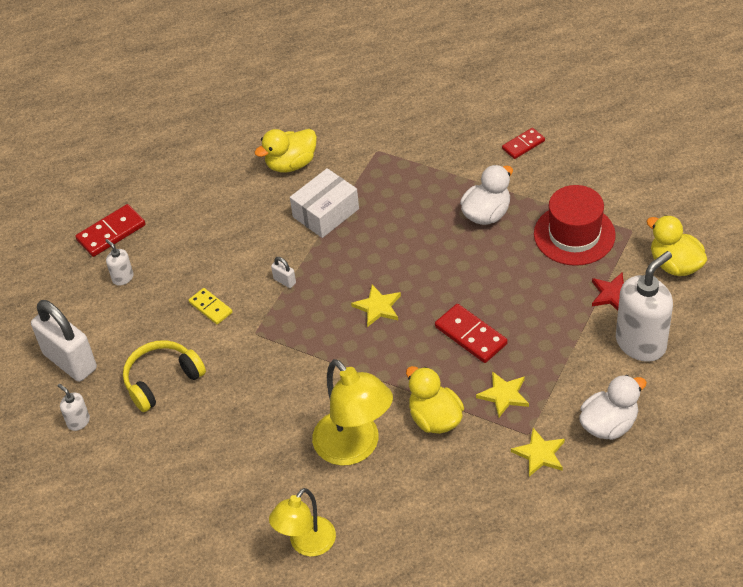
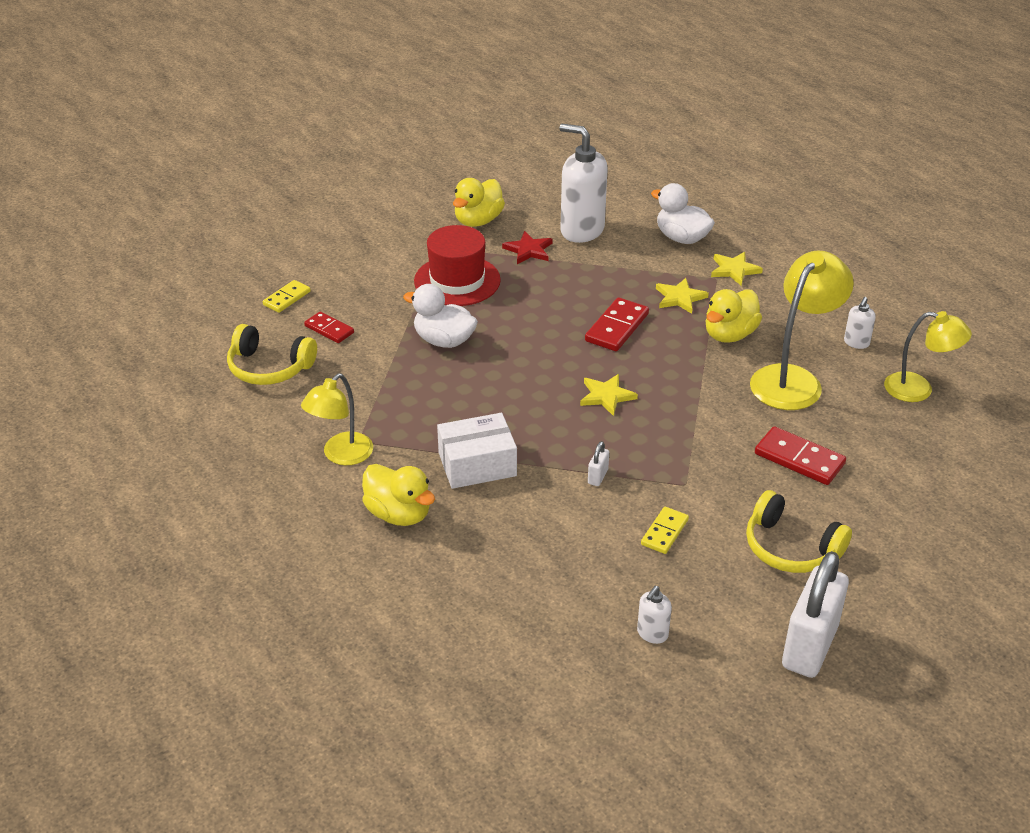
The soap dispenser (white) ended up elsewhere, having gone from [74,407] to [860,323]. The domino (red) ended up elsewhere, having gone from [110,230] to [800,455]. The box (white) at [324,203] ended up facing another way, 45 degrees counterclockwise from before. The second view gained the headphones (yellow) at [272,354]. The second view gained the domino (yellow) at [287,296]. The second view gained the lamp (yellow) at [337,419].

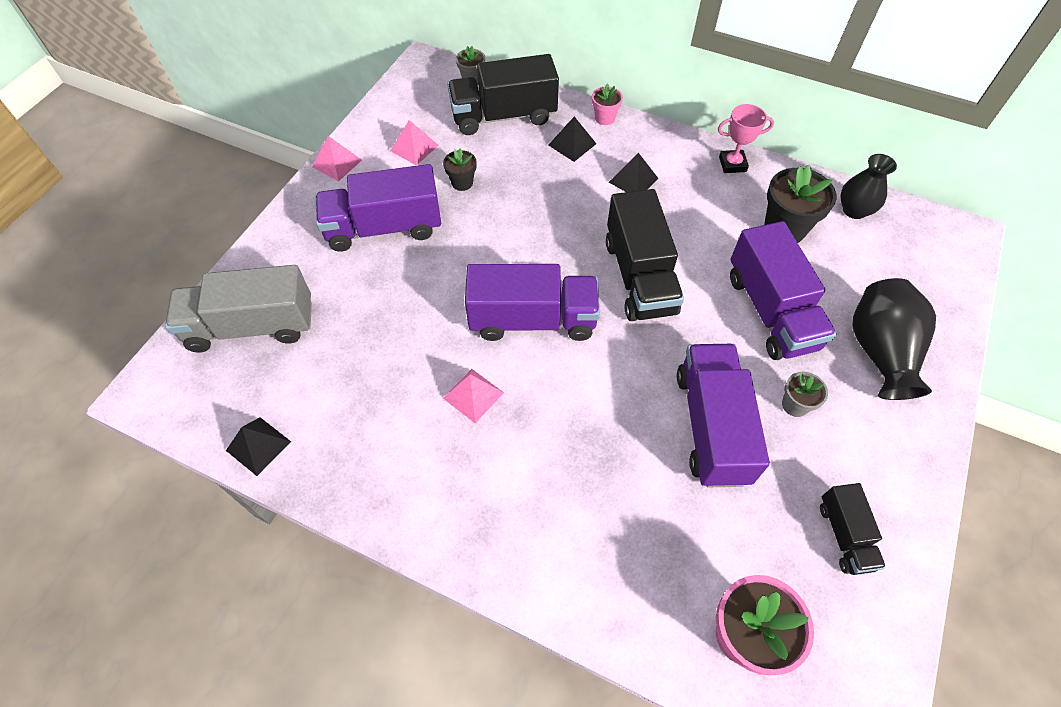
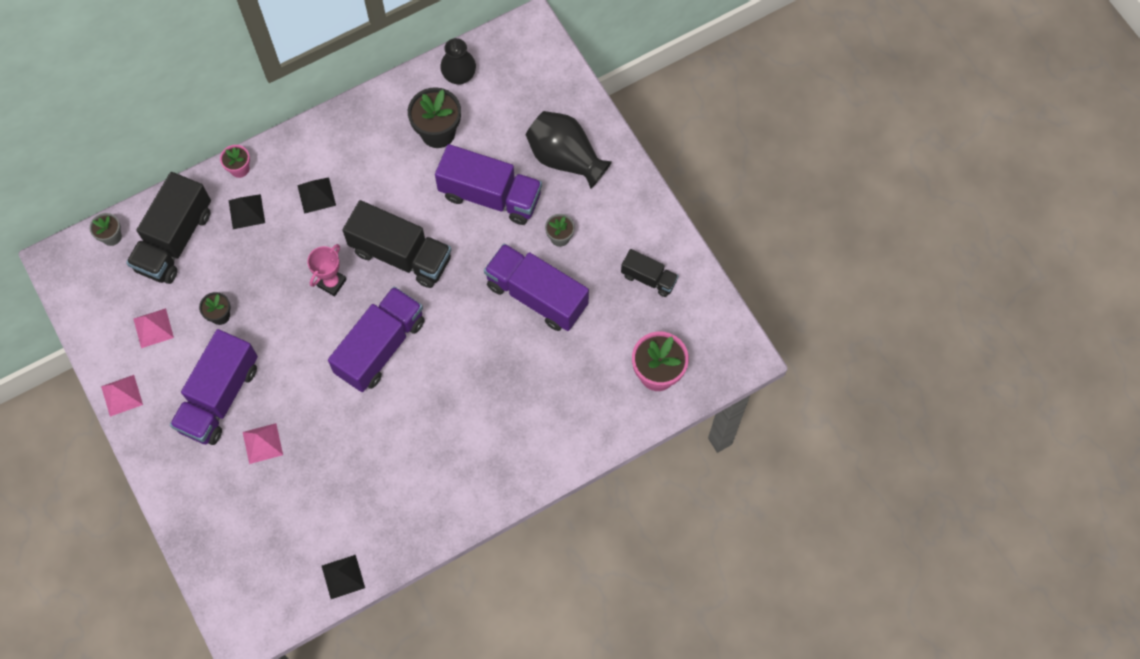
The second view lost the truck (grey) at [238,308]. The pyramid (pink) ended up elsewhere, having gone from [473,396] to [263,443]. The trophy (pink) ended up elsewhere, having gone from [746,138] to [327,270].

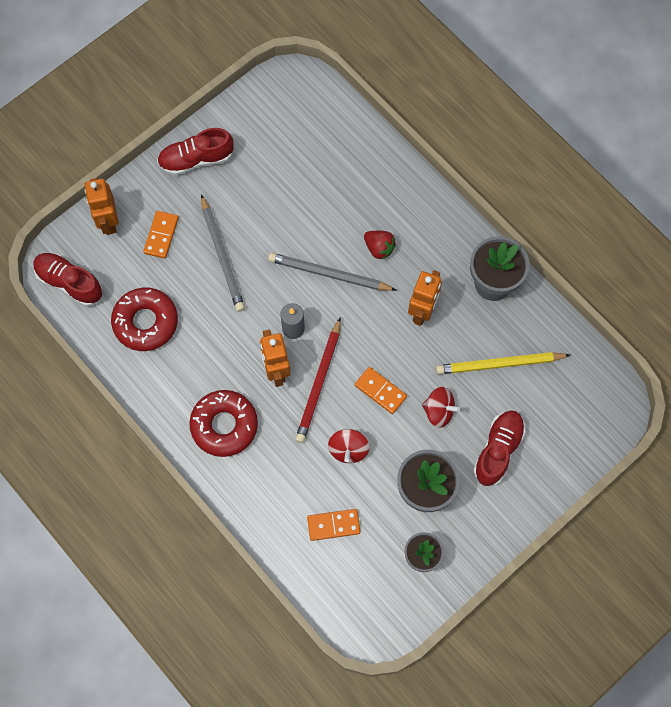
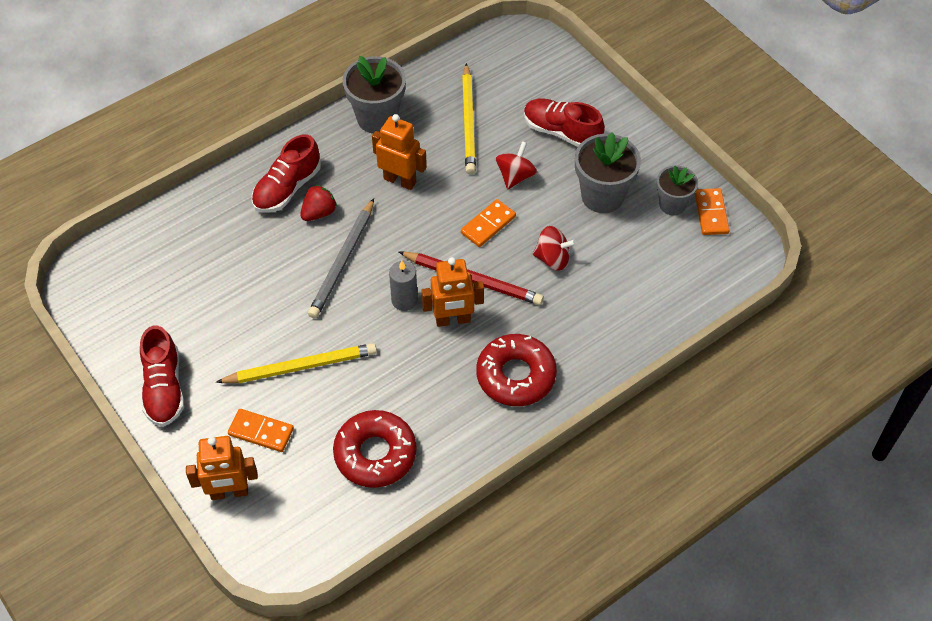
The shoe (red) ended up elsewhere, having gone from [68,279] to [286,173]. What was the pencil (grey) at [223,253] turned into the pencil (yellow) at [296,363]. The domino (orange) ended up elsewhere, having gone from [334,525] to [712,211].

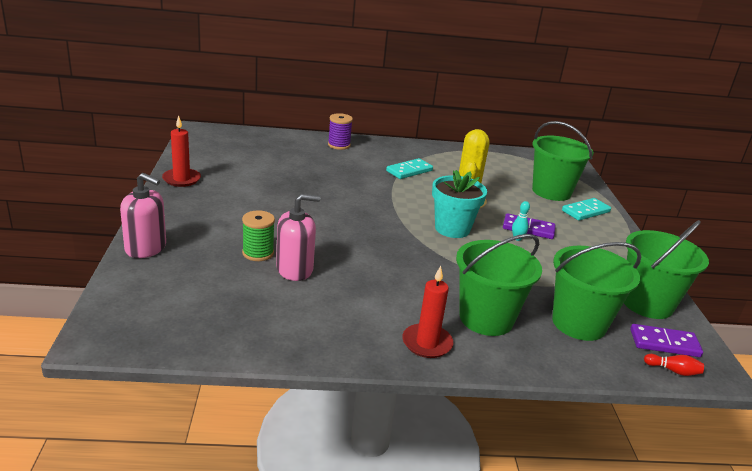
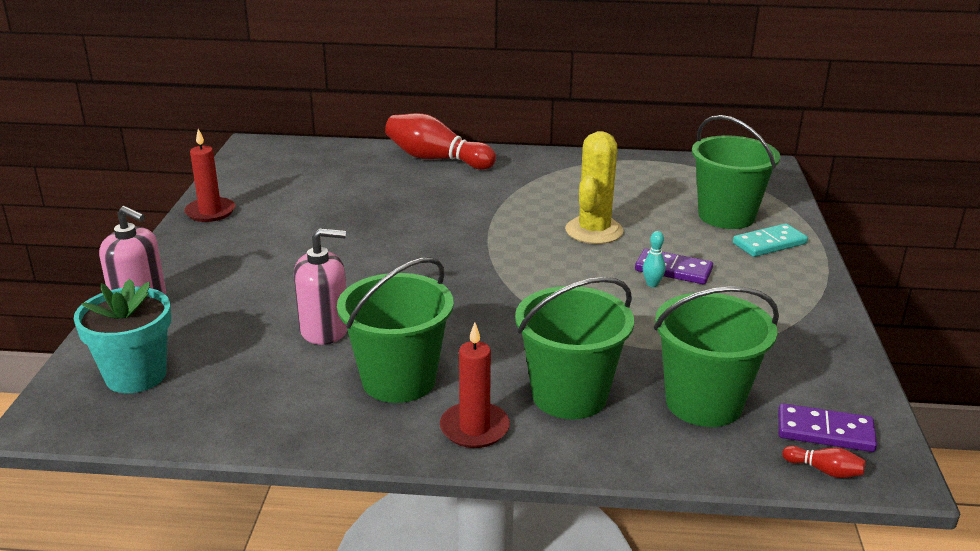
The second view lost the spool (green) at [258,235]. Where the spool (purple) stood at [340,131], the bowling pin (red) came to stand at [440,141]. The second view lost the domino (turquoise) at [409,168]. The flower pot (turquoise) ended up elsewhere, having gone from [459,204] to [122,336]. The bucket (green) ended up elsewhere, having gone from [666,269] to [395,330].

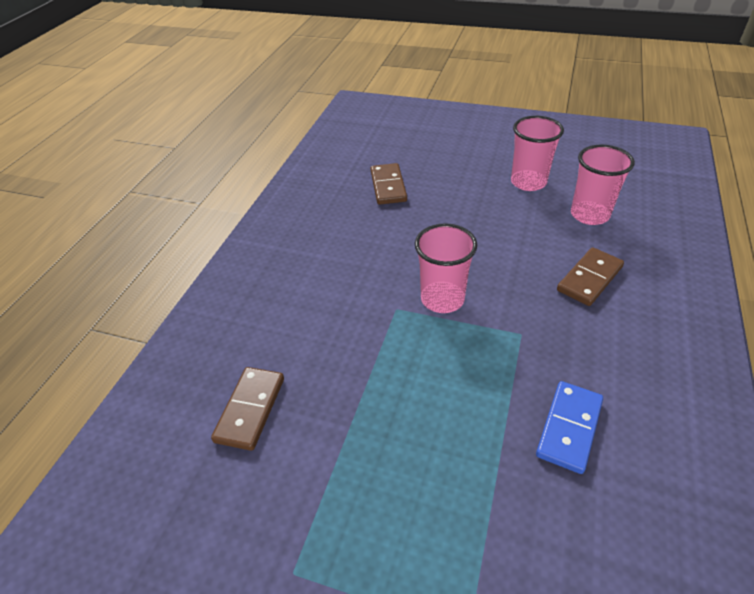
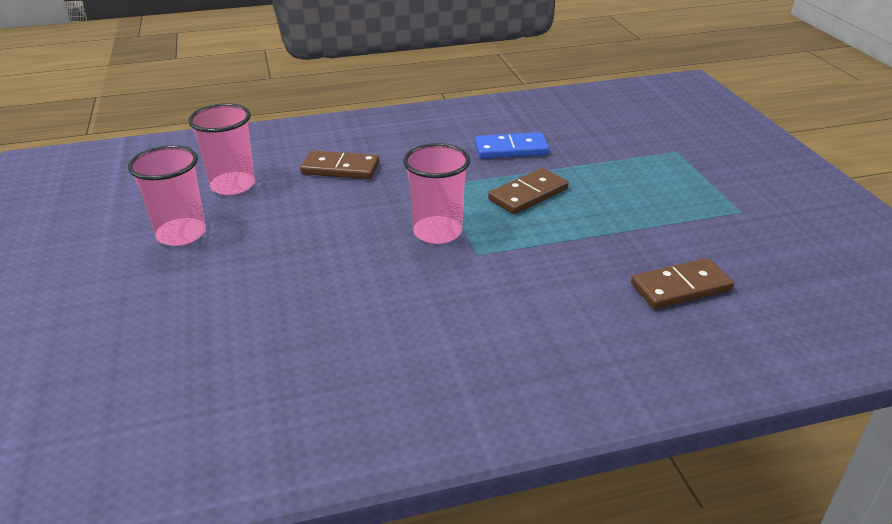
The domino (brown) ended up elsewhere, having gone from [388,184] to [528,191].

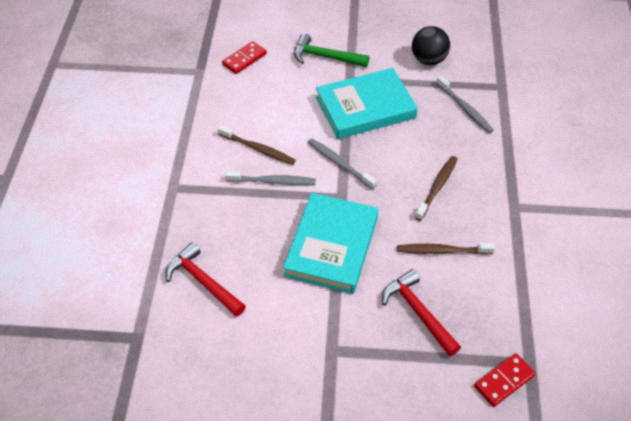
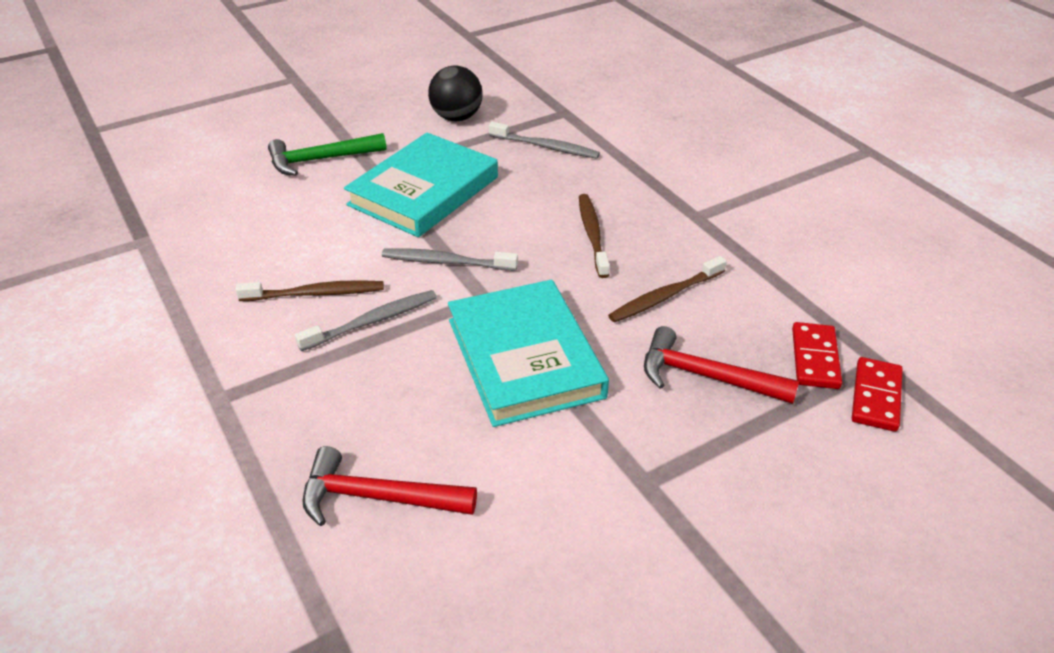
The domino (red) ended up elsewhere, having gone from [244,57] to [817,355].

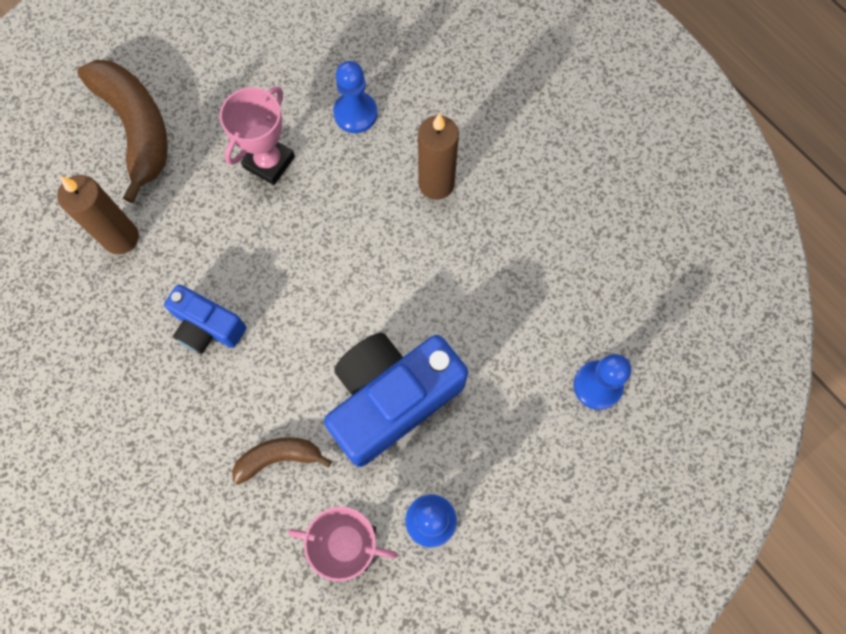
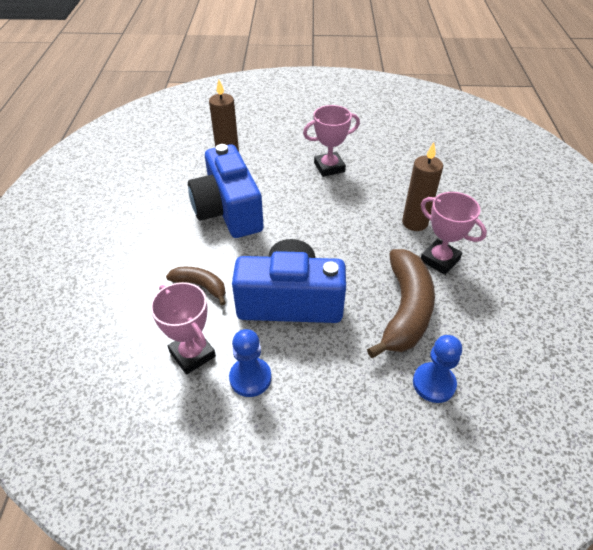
The banana (brown) ended up elsewhere, having gone from [122,131] to [401,303]. The size of the camera (blue) at [205,319] changed by a factor of 1.82. The second view lost the pawn (blue) at [355,97]. The second view gained the trophy (pink) at [454,233].

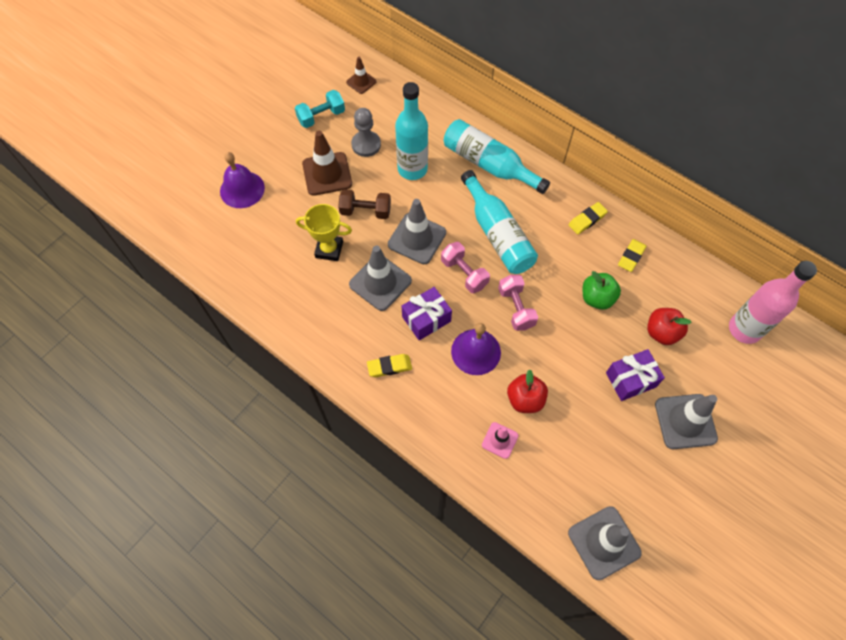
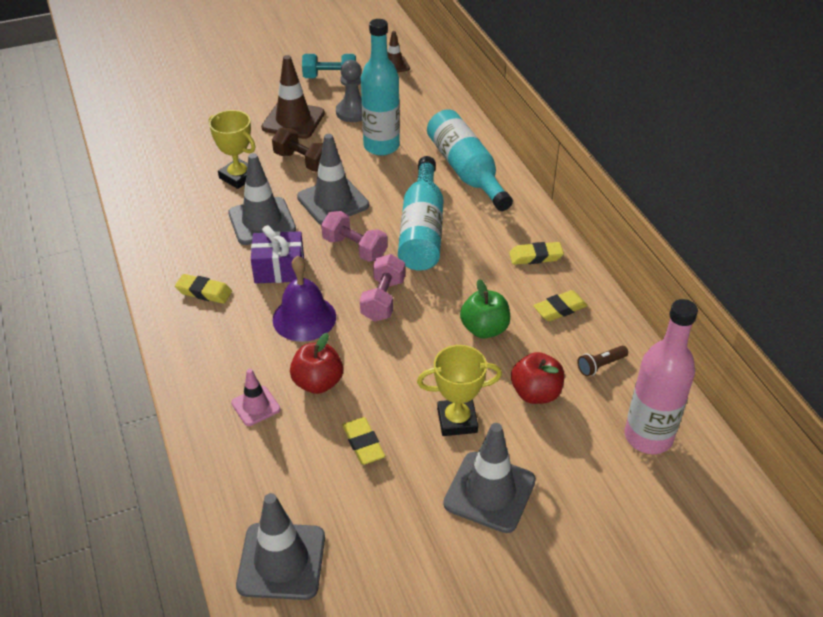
The second view lost the bell (purple) at [242,180]. The dumbbell (pink) at [465,267] ended up facing another way, 45 degrees counterclockwise from before. Where the gift (purple) stood at [635,375], the trophy (yellow) came to stand at [459,390]. The second view gained the eraser (yellow) at [363,440]. The second view gained the flashlight (brown) at [602,361].

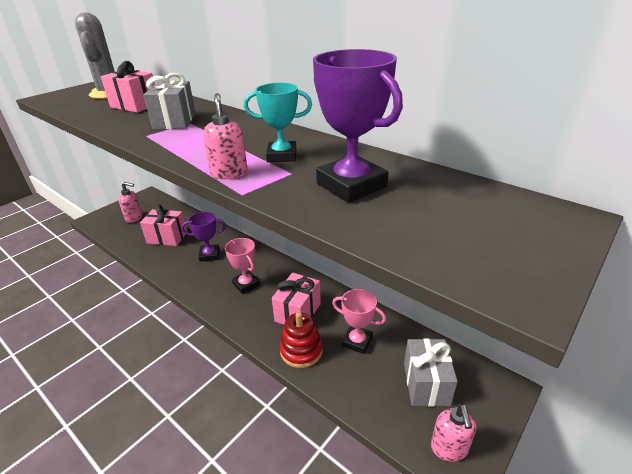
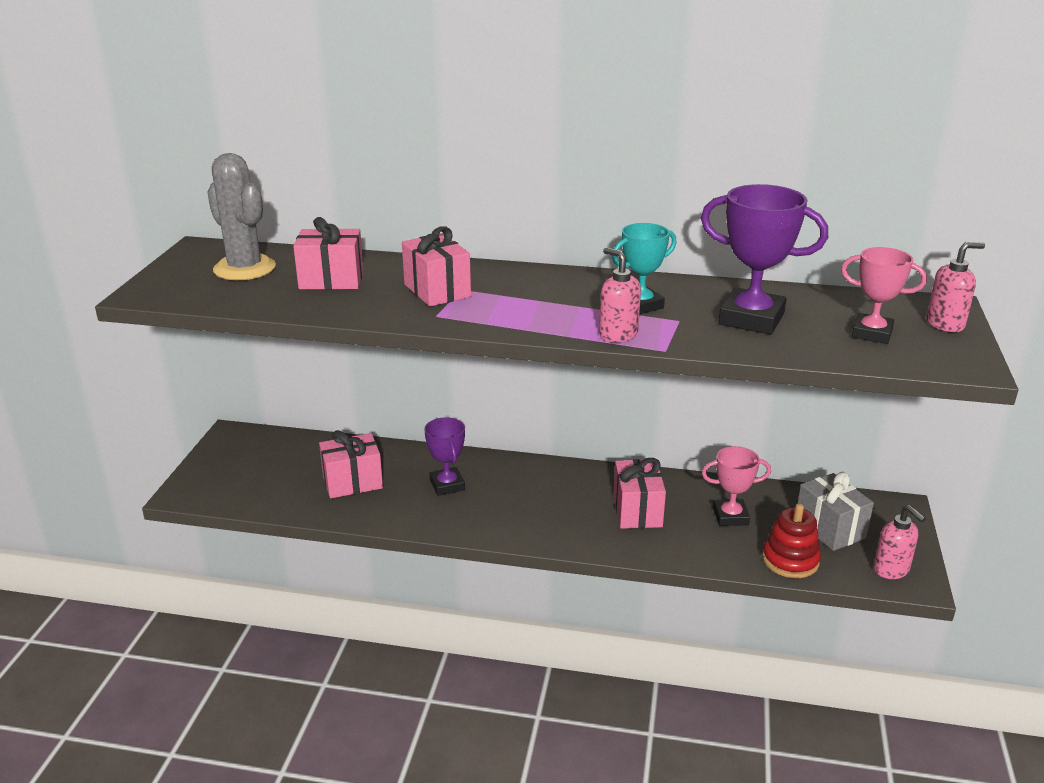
The soap dispenser (pink) ended up elsewhere, having gone from [130,202] to [955,287]. What was the gift (grey) at [170,101] turned into the gift (pink) at [436,266]. The trophy (purple) at [203,237] ended up facing another way, 75 degrees counterclockwise from before. The trophy (pink) ended up elsewhere, having gone from [242,266] to [884,295]. The stacking toy (red) ended up elsewhere, having gone from [301,340] to [791,541].

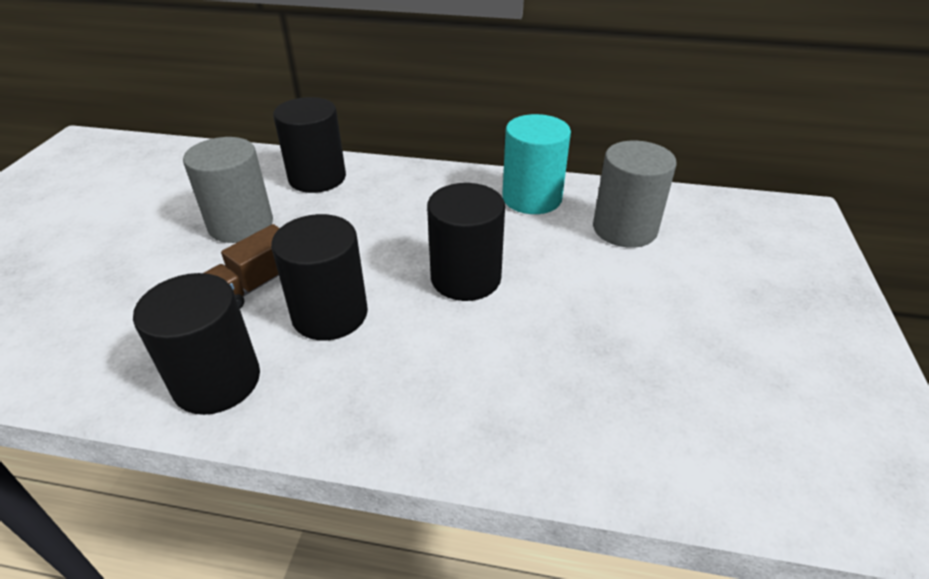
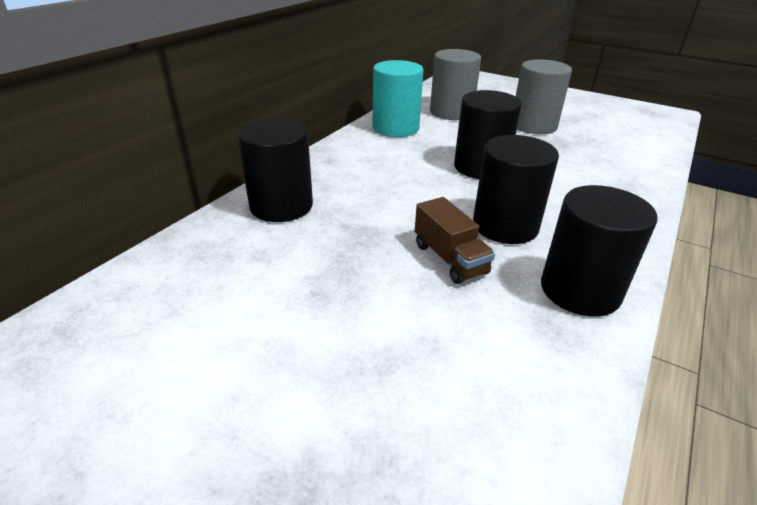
The cylinder (grey) ended up elsewhere, having gone from [228,190] to [544,96].

